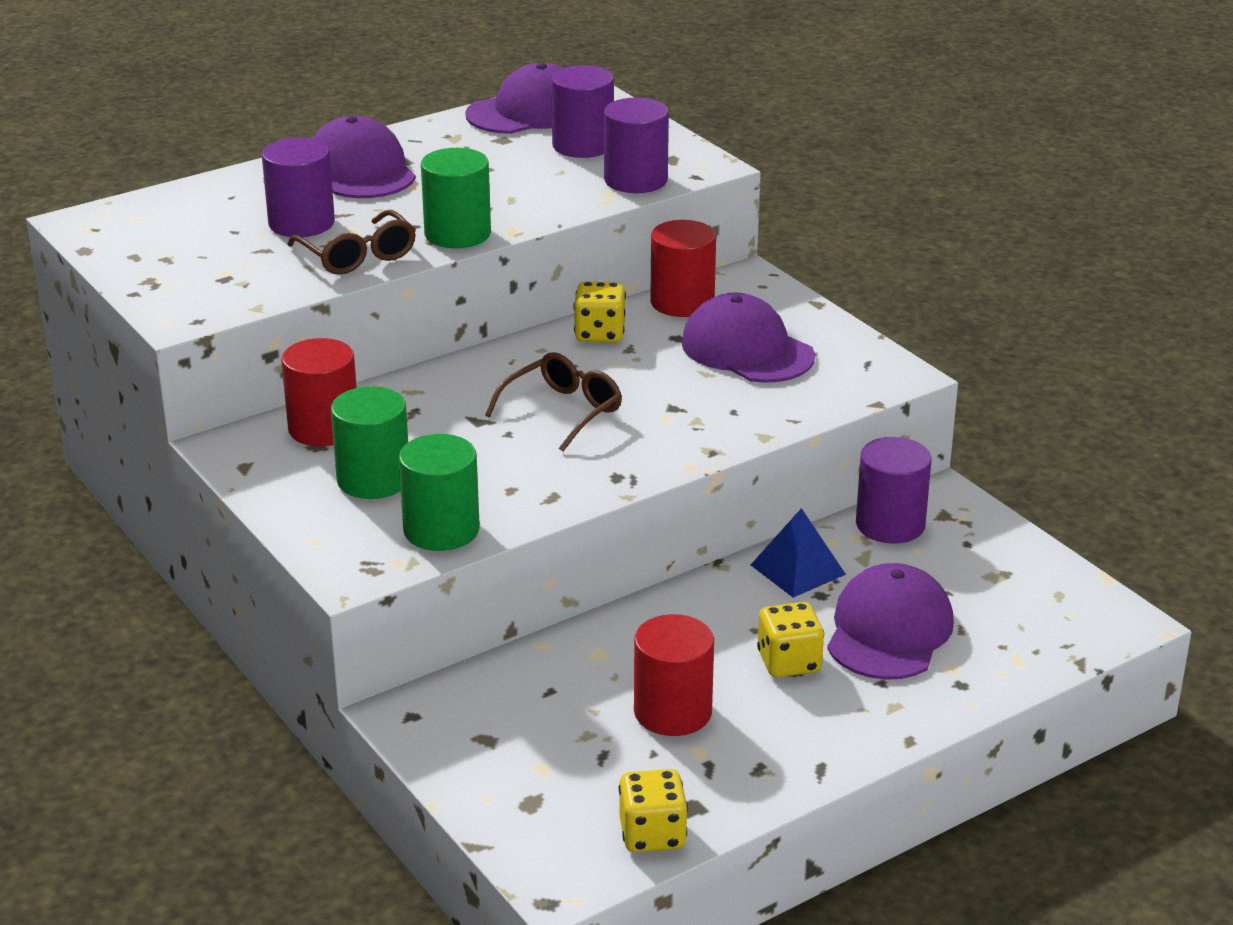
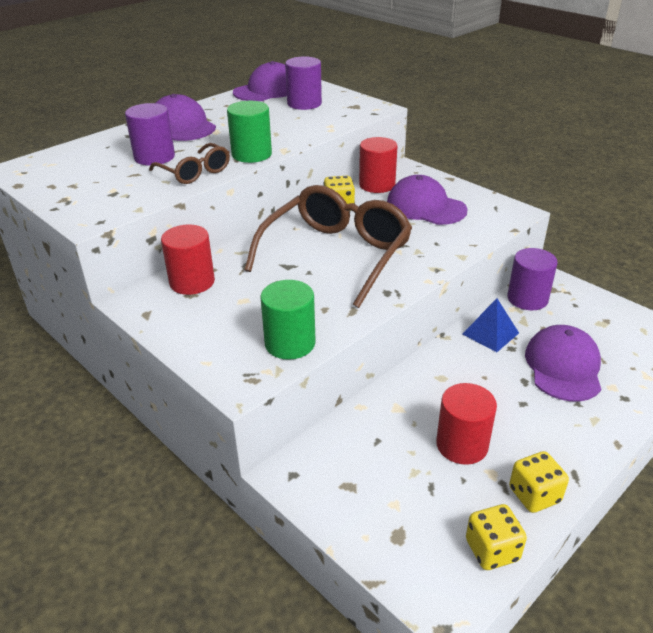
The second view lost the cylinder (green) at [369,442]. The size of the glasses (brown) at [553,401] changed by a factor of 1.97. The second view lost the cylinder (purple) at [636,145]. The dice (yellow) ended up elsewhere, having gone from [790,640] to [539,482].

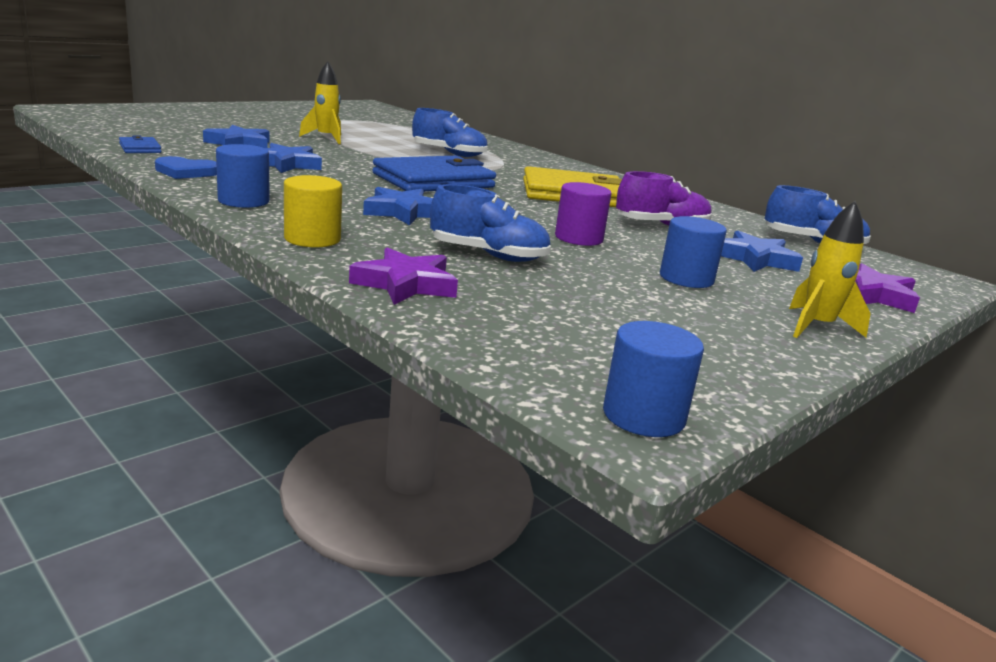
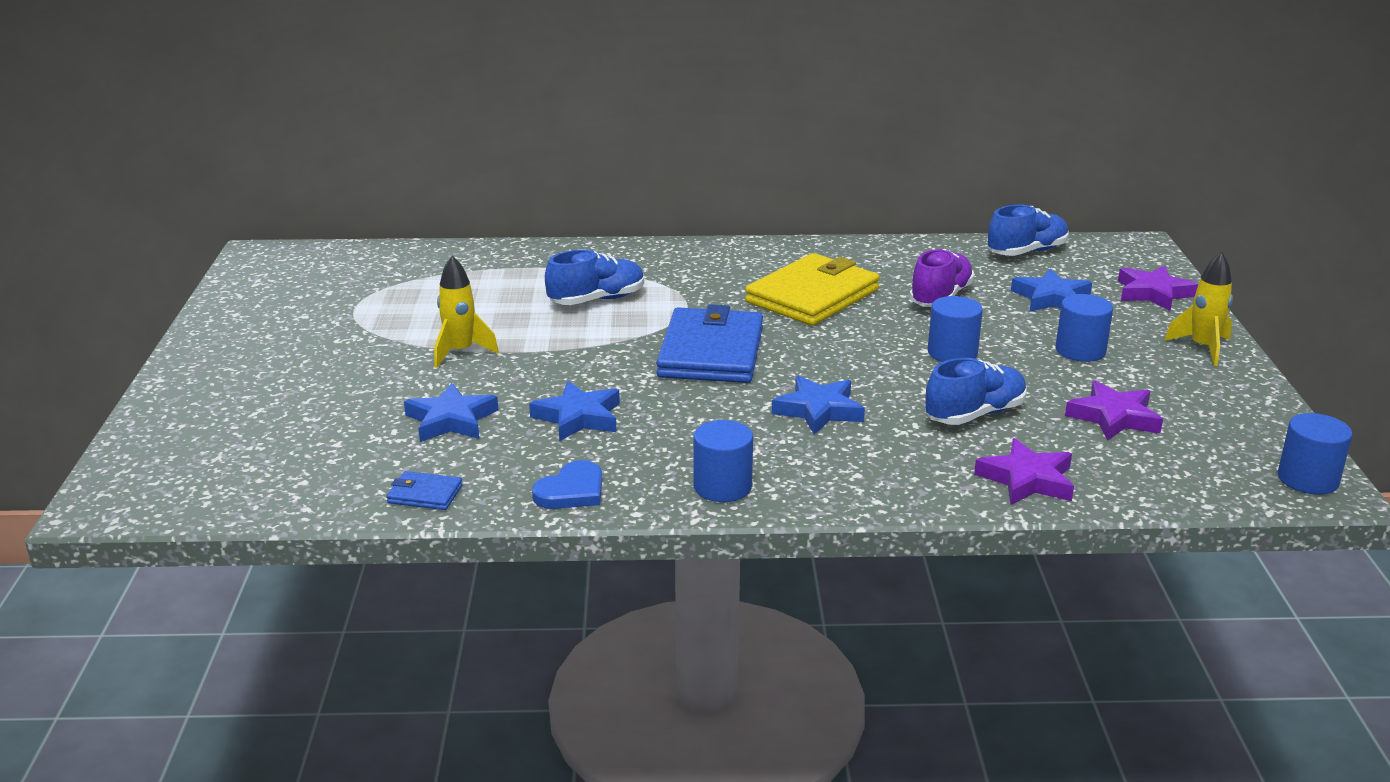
The second view lost the cylinder (yellow) at [313,211]. What was the cylinder (purple) at [583,214] turned into the cylinder (blue) at [955,329]. The second view gained the star (purple) at [1114,410].

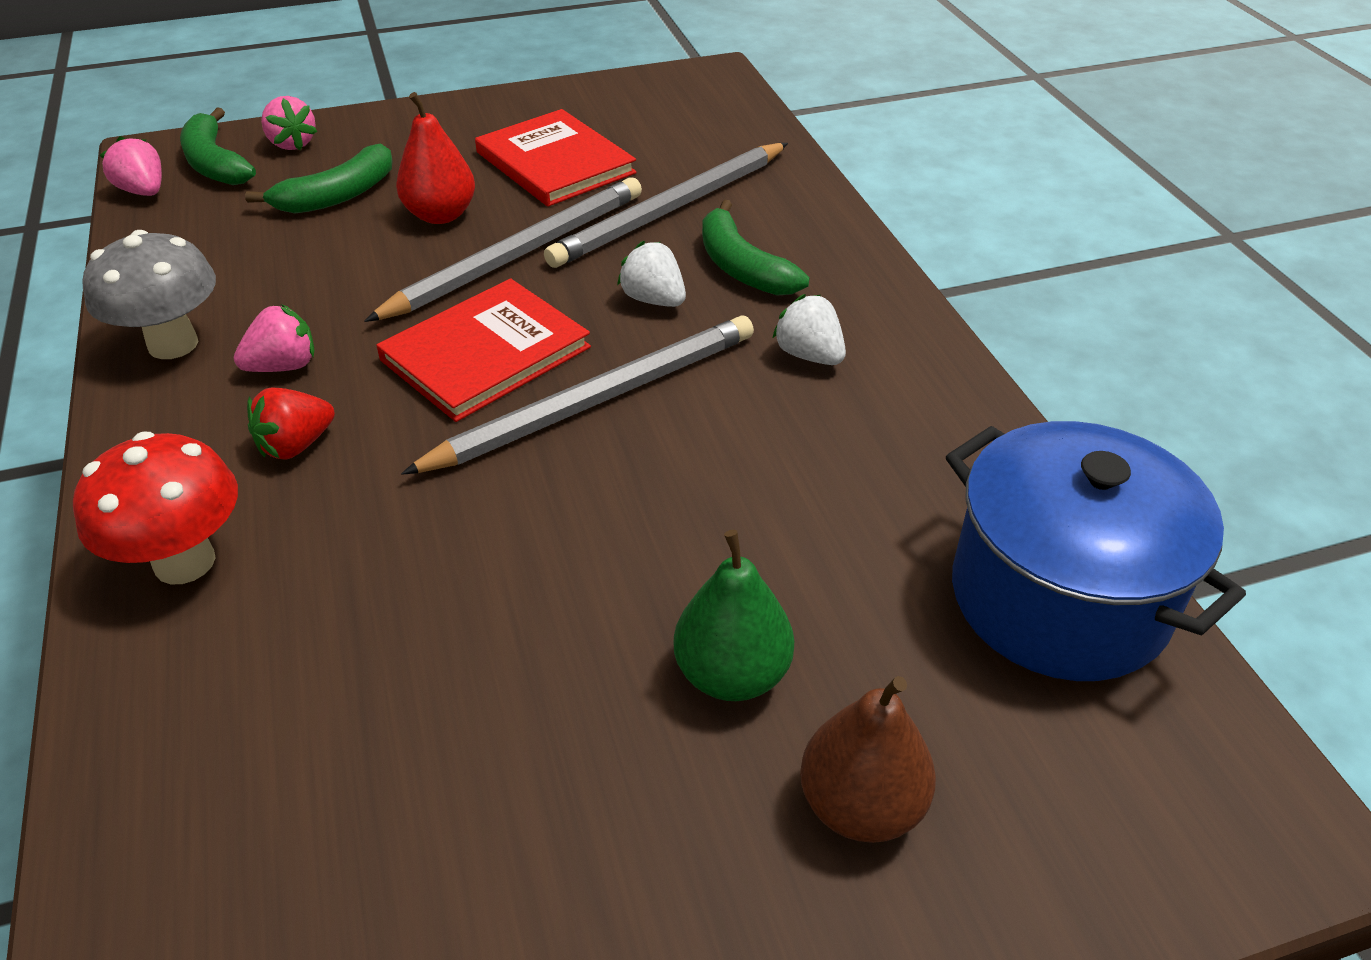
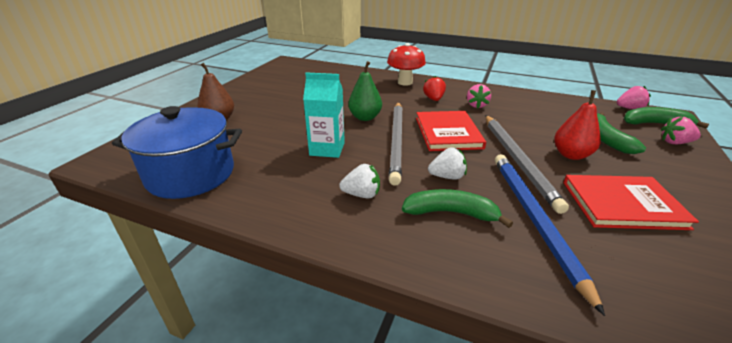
The second view lost the mushroom (grey) at [149,294]. What was the pencil (grey) at [666,205] turned into the pencil (blue) at [550,235]. The pear (green) ended up elsewhere, having gone from [734,615] to [365,91]. The second view gained the carton (turquoise) at [324,115].

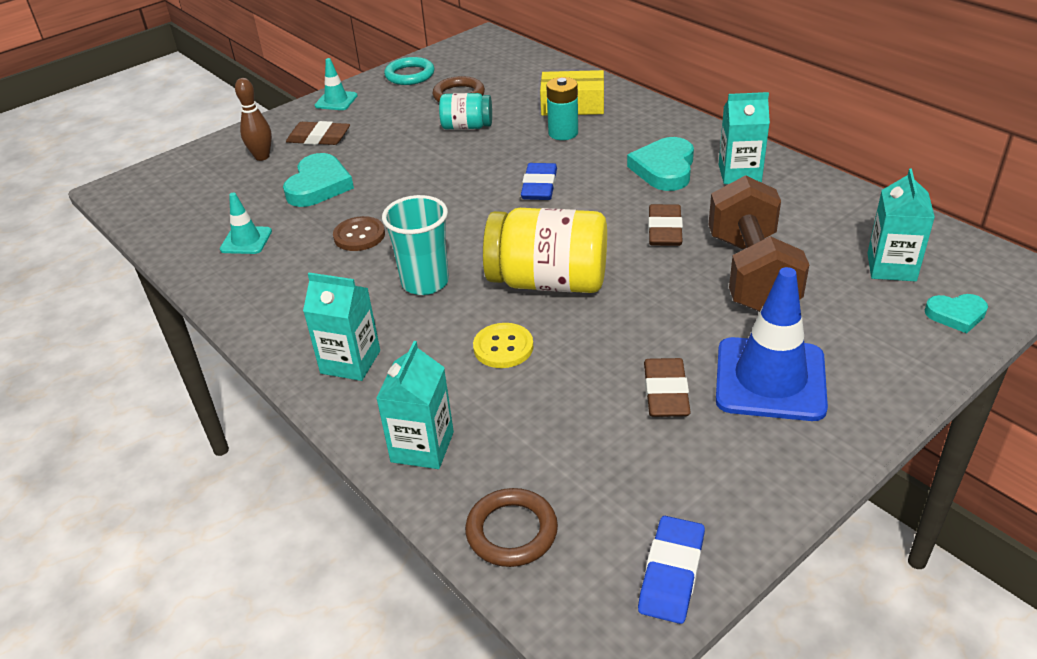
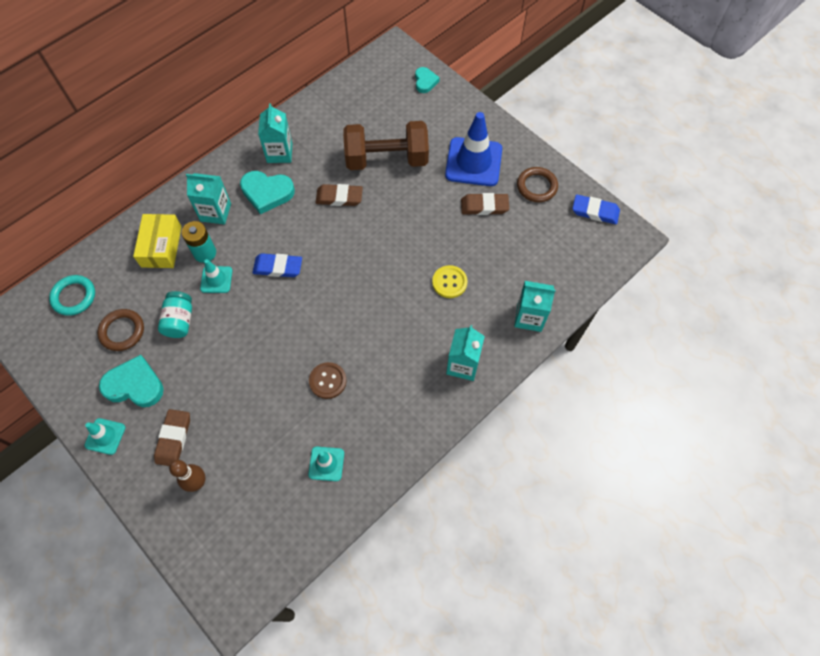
The heart (turquoise) ended up elsewhere, having gone from [318,180] to [131,381]. The second view lost the cup (turquoise) at [415,245]. The ring (turquoise) ended up elsewhere, having gone from [409,71] to [72,295]. The ring (brown) ended up elsewhere, having gone from [511,527] to [537,184]. The second view lost the jar (yellow) at [545,250]. The carton (turquoise) ended up elsewhere, having gone from [901,224] to [208,198]. The second view gained the traffic cone (turquoise) at [216,276].

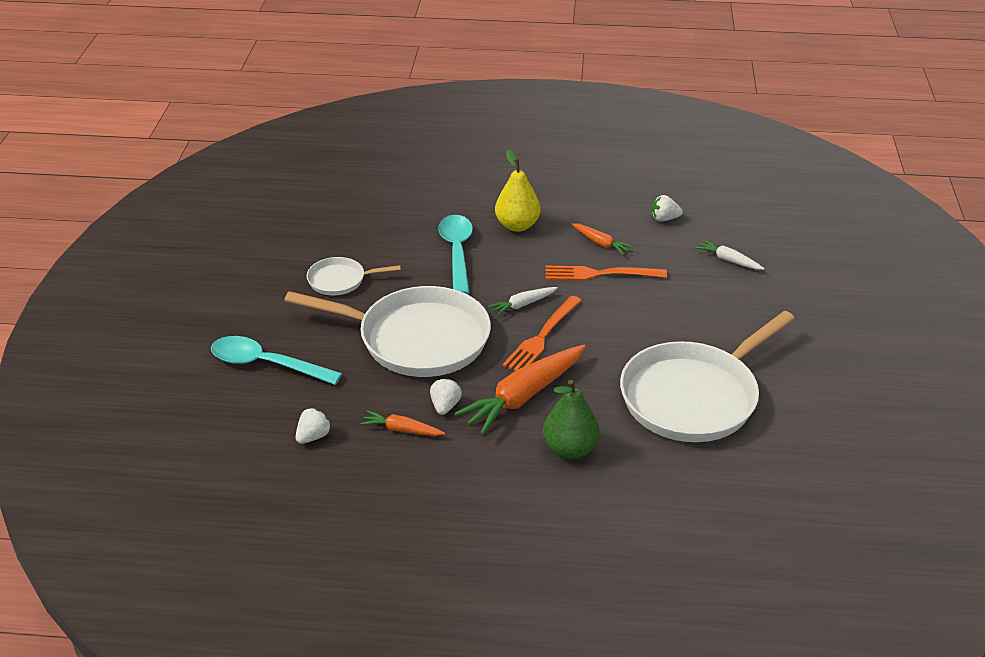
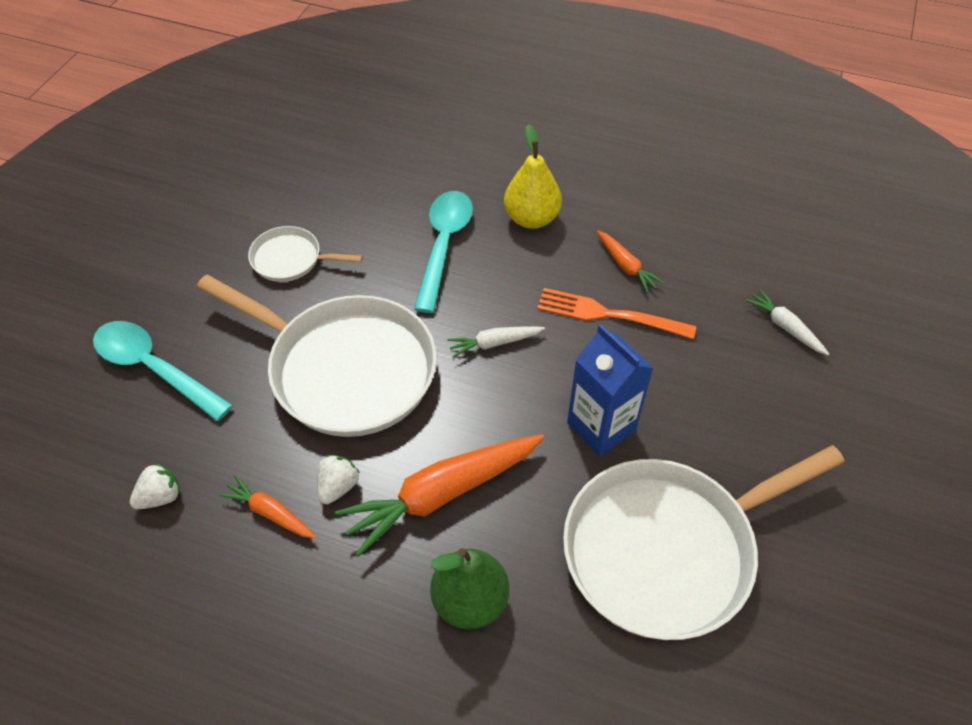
The second view lost the fork (orange) at [542,333]. The second view lost the strawberry (white) at [667,208]. The second view gained the carton (blue) at [610,390].

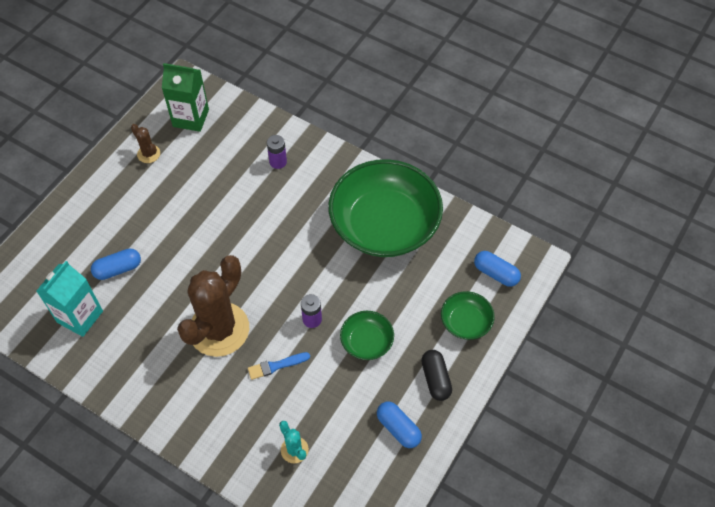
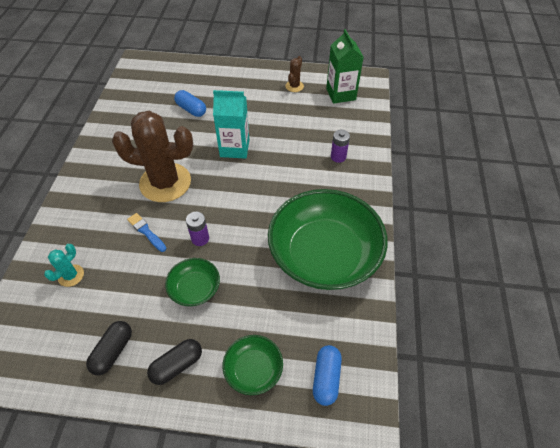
The carton (turquoise) ended up elsewhere, having gone from [70,299] to [231,124]. What was the capsule (blue) at [399,425] turned into the capsule (black) at [109,348].

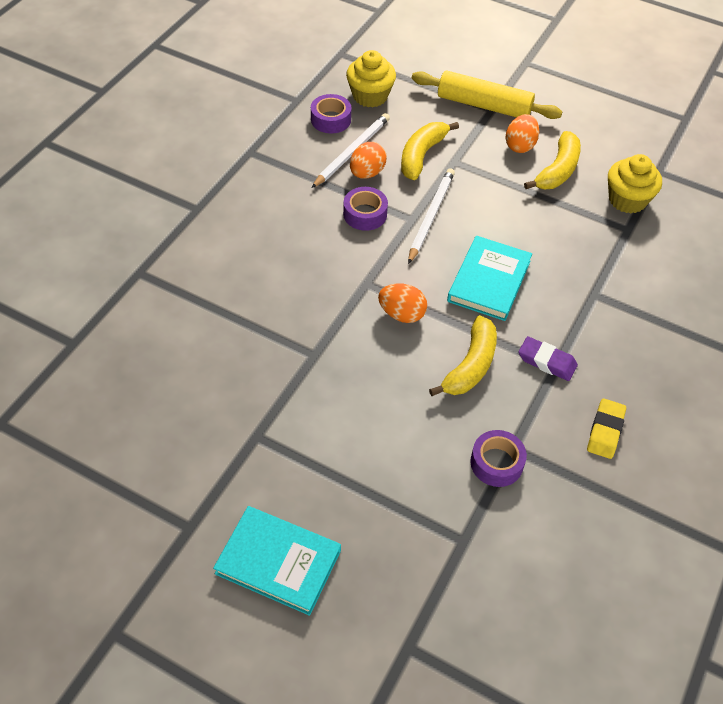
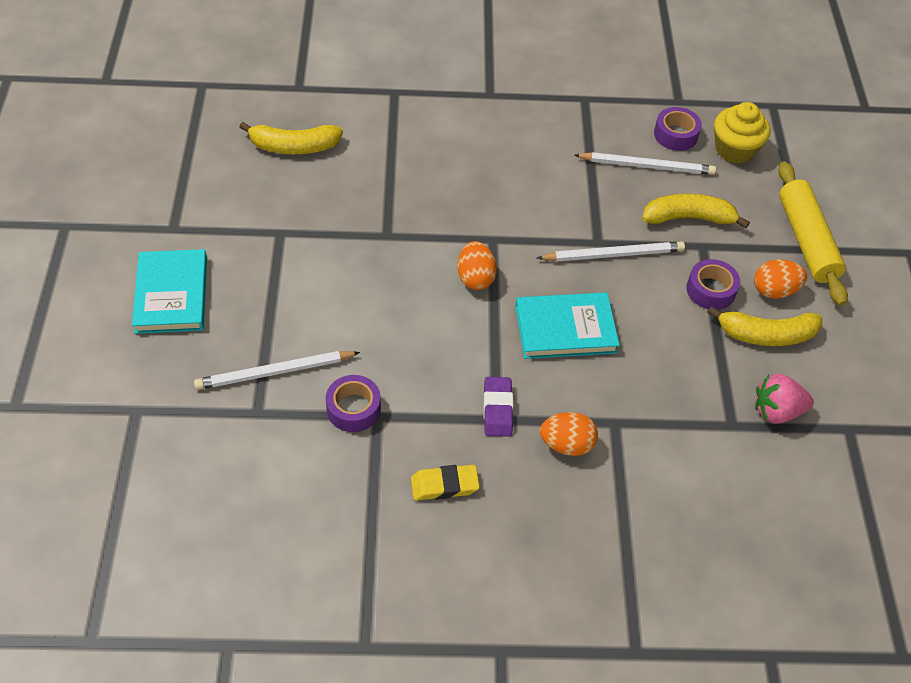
The tape (purple) ended up elsewhere, having gone from [365,209] to [713,284]. The egg (orange) ended up elsewhere, having gone from [368,160] to [569,434]. The banana (yellow) ended up elsewhere, having gone from [463,355] to [291,138]. Where the cupcake (yellow) stood at [635,183], the strawberry (pink) came to stand at [784,398]. The second view gained the pencil (white) at [277,370].

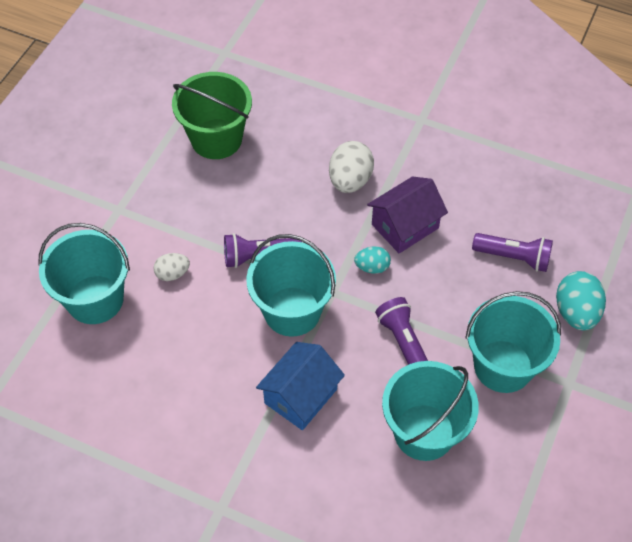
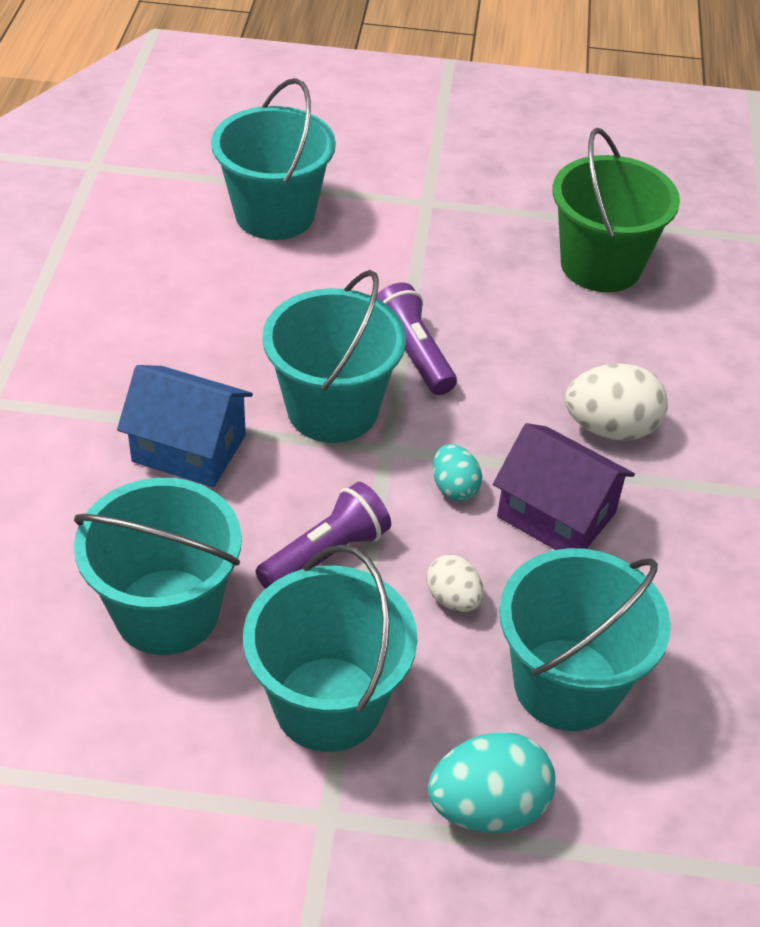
The egg (white) ended up elsewhere, having gone from [171,267] to [455,583]. Where the flashlight (purple) stood at [512,252], the bucket (turquoise) came to stand at [585,639].

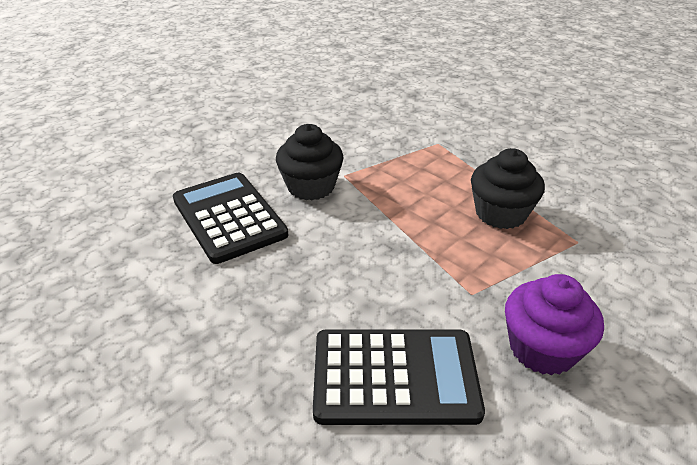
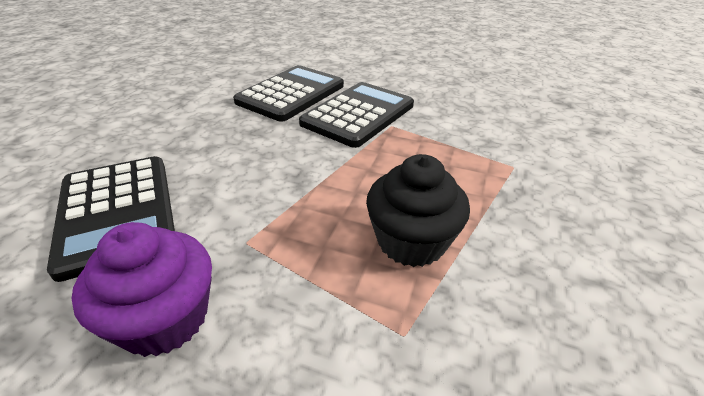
Where the cupcake (black) stood at [310,162], the calculator (black) came to stand at [356,115].

